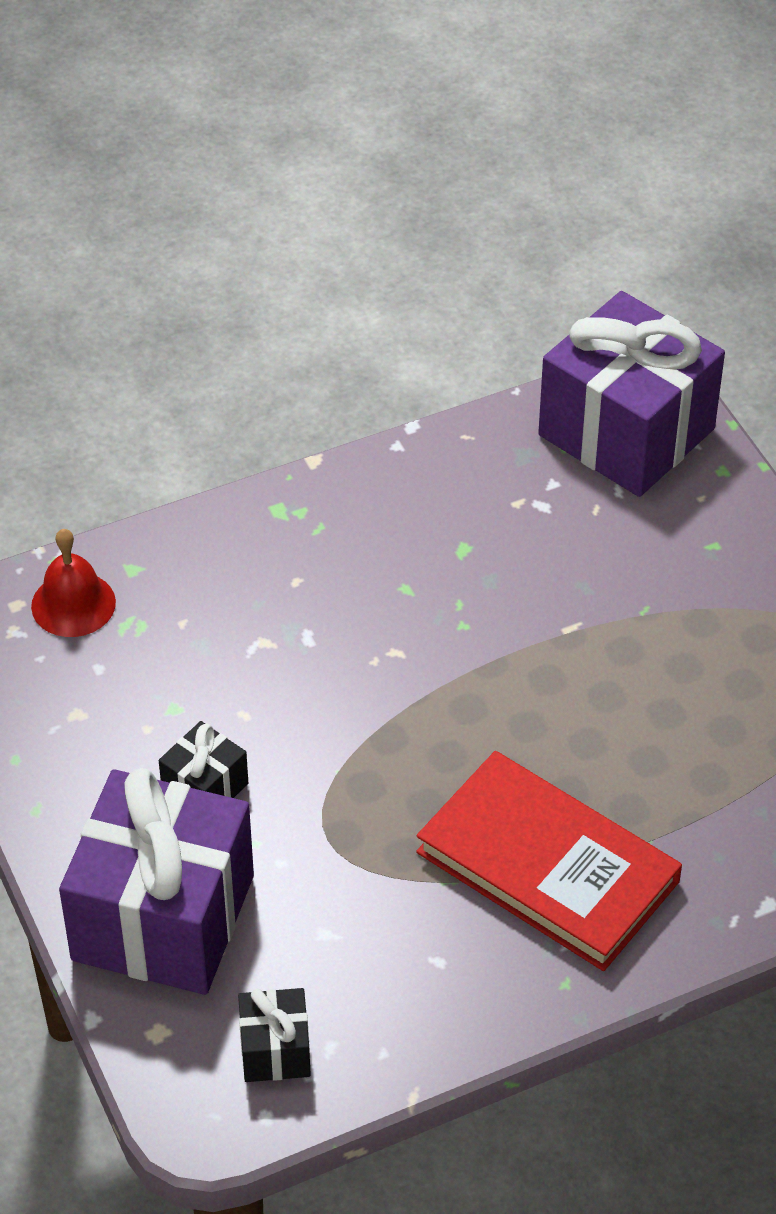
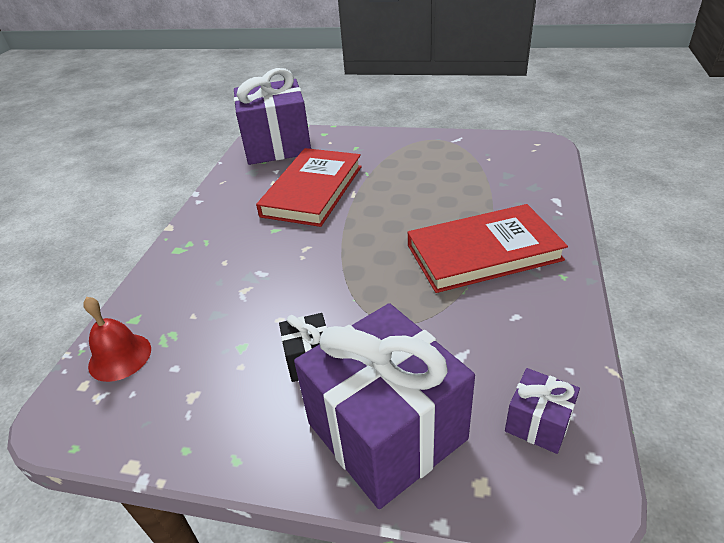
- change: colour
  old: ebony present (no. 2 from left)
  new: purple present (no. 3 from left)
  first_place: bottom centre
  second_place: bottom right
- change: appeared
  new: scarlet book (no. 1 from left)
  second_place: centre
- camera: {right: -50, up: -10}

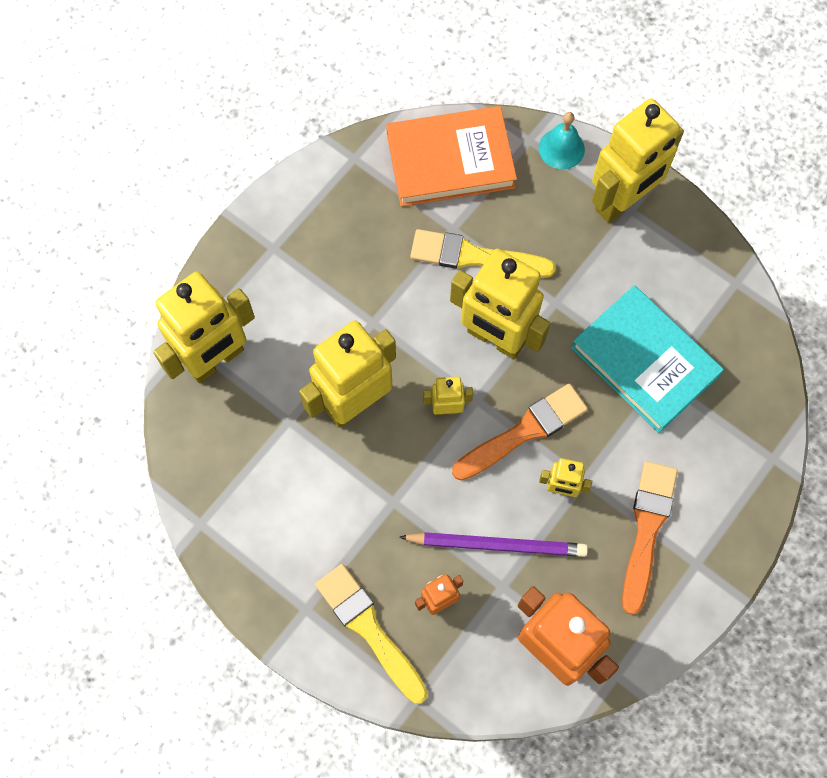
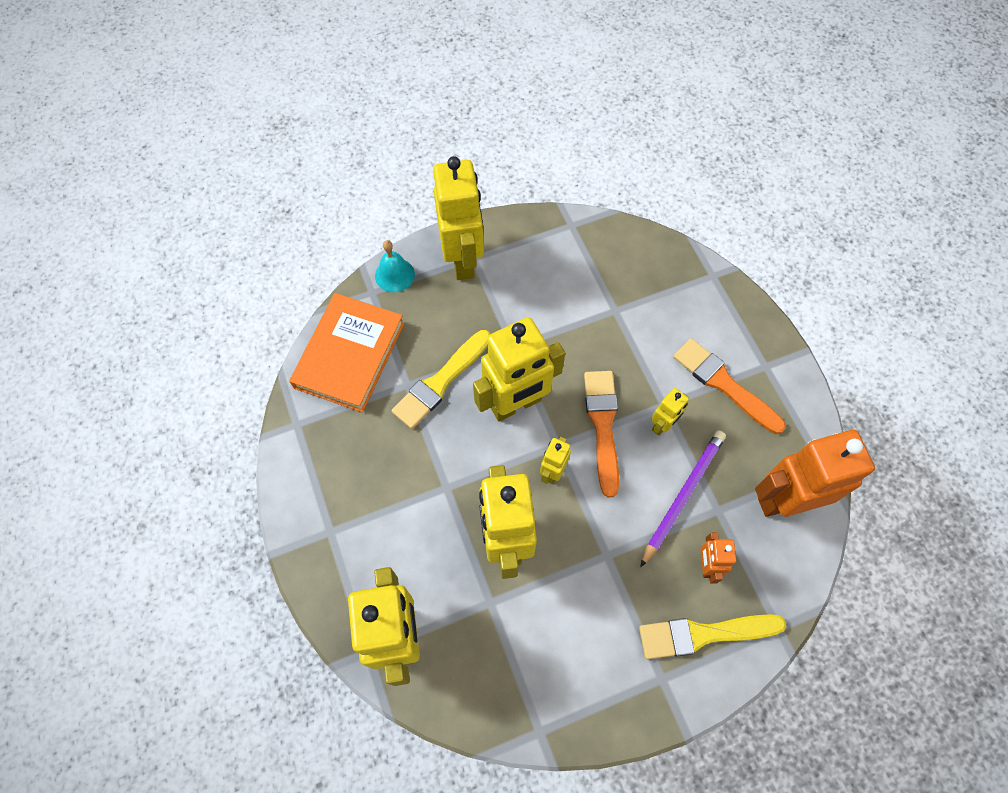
- change: missing
  old: aqua book
  first_place: middle right
- camera: {right: -60, up: -5}

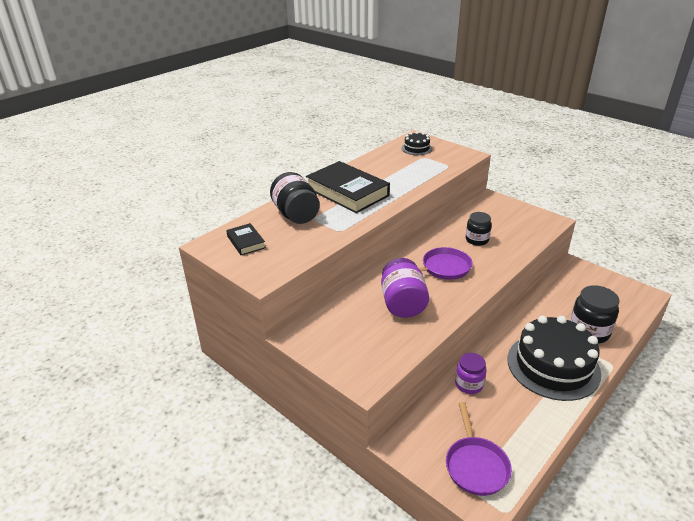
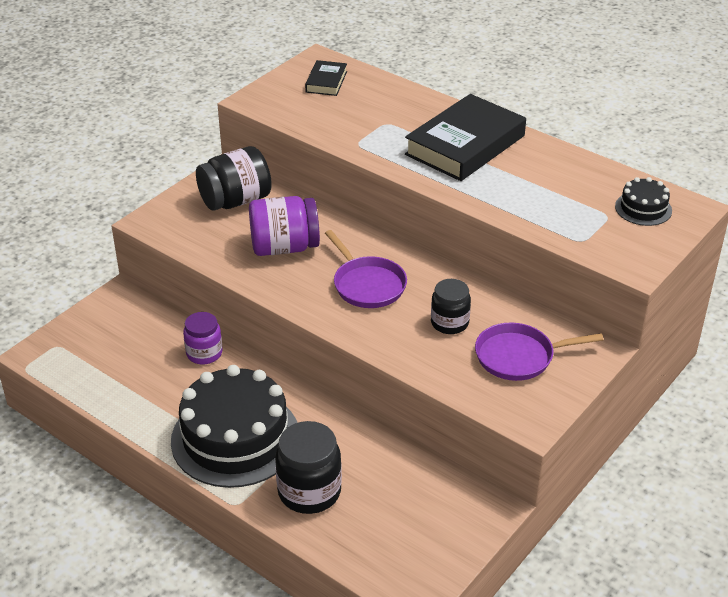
- change: spun
  old: ebony book (no. 1 from left)
  first_place: centre
  second_place: top centre
  degrees: -45
- change: relocated
  old: ebony jar (no. 1 from left)
  first_place: centre
  second_place: top left
- change: relocated
  old: purple skillet (no. 2 from left)
  first_place: bottom right
  second_place: middle right
- camera: {right: 85, up: 5}

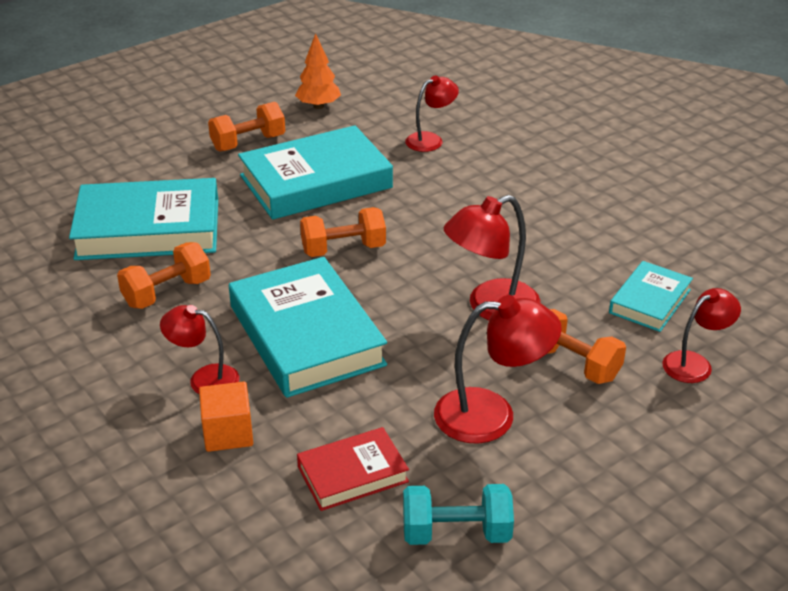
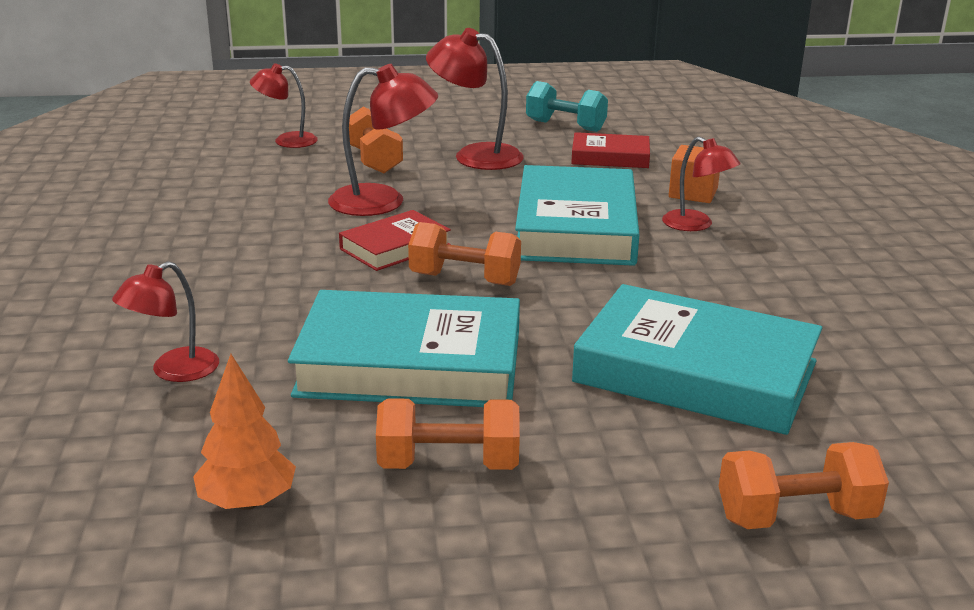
- change: relocated
  old: orange-coloured dumbbell (no. 1 from left in the first image)
  new: orange-coloured dumbbell (no. 4 from left)
  first_place: middle left
  second_place: bottom right
- change: spun
  old: scarlet lamp (no. 2 from left in the first image)
  first_place: top centre
  second_place: middle left
  degrees: -45
- change: missing
  old: aqua book (no. 4 from left)
  first_place: middle right
- change: appeared
  new: scarlet book (no. 1 from left)
  second_place: centre
- camera: {right: -150, up: -10}

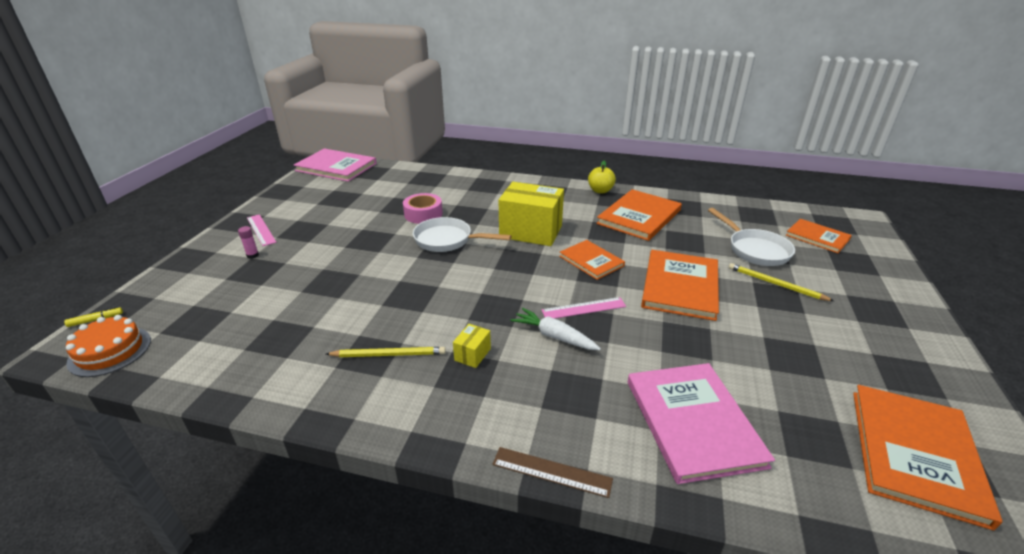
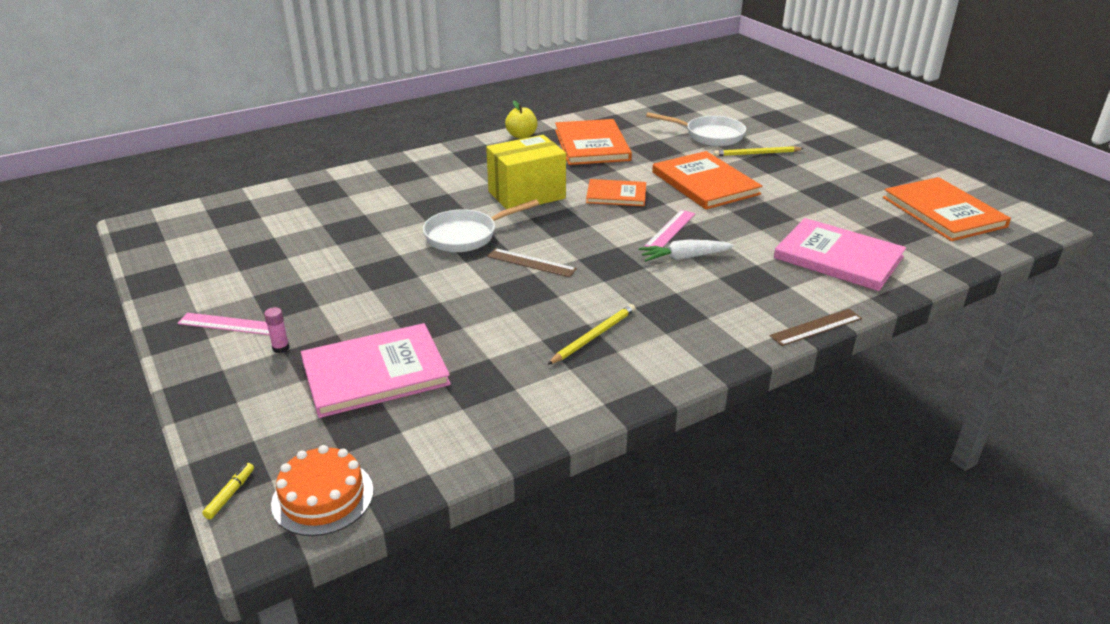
- change: relocated
  old: pink book (no. 1 from left)
  first_place: top left
  second_place: centre
- change: missing
  old: pink sticky tape
  first_place: centre
- change: missing
  old: yellow box (no. 1 from left)
  first_place: centre
- change: missing
  old: orange-coloured book (no. 4 from left)
  first_place: middle right
- change: appeared
  new: russet ruler (no. 1 from left)
  second_place: centre
- camera: {right: -45, up: 0}

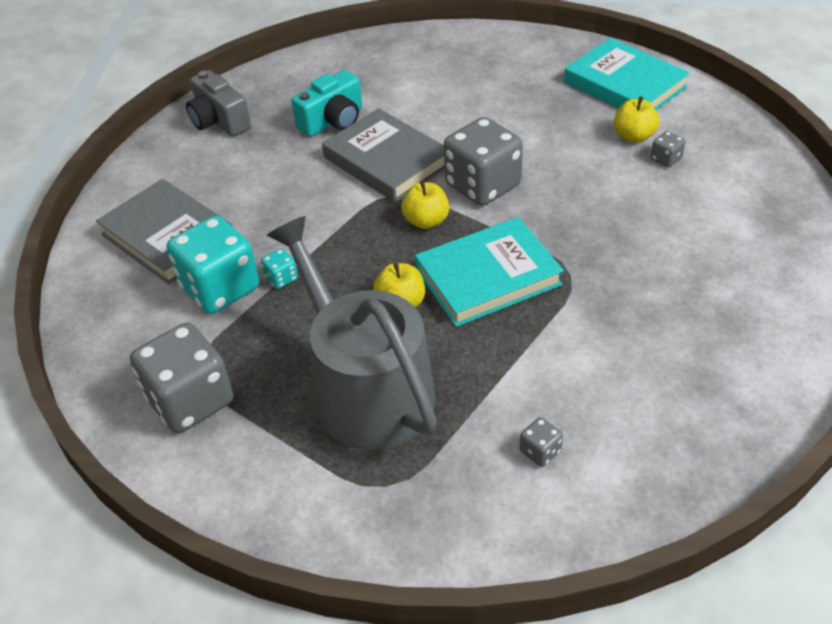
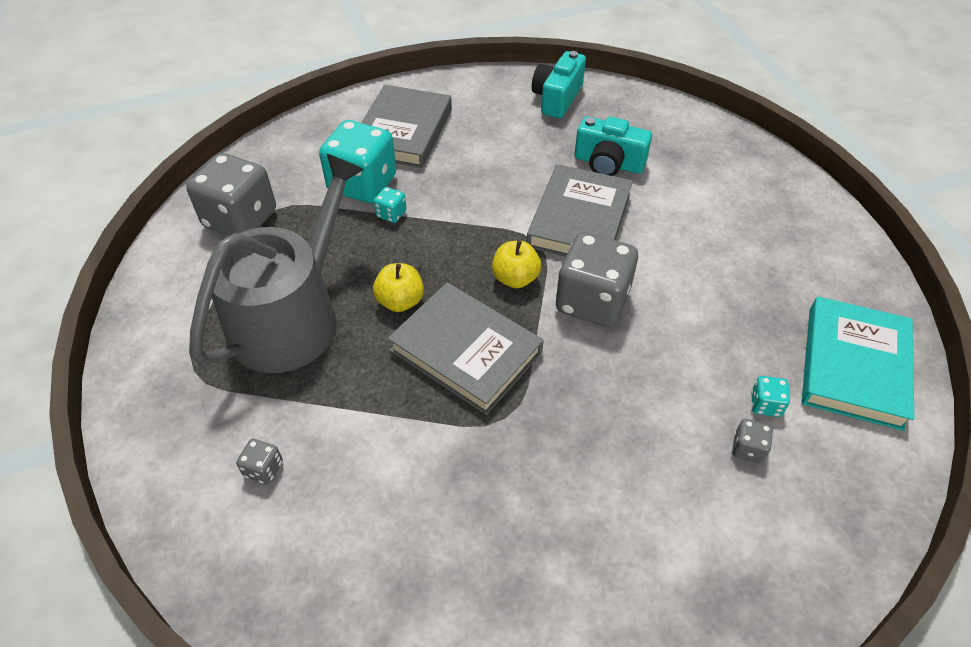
- change: colour
  old: gray photo camera
  new: aqua photo camera (no. 1 from left)
  first_place: top left
  second_place: top centre
- change: colour
  old: aqua book (no. 1 from left)
  new: gray book (no. 2 from left)
  first_place: centre
  second_place: centre
- change: exchanged
  old: yellow toy apple (no. 3 from left)
  new: aqua dice (no. 3 from left)
  first_place: top right
  second_place: middle right
- camera: {right: 60, up: 5}

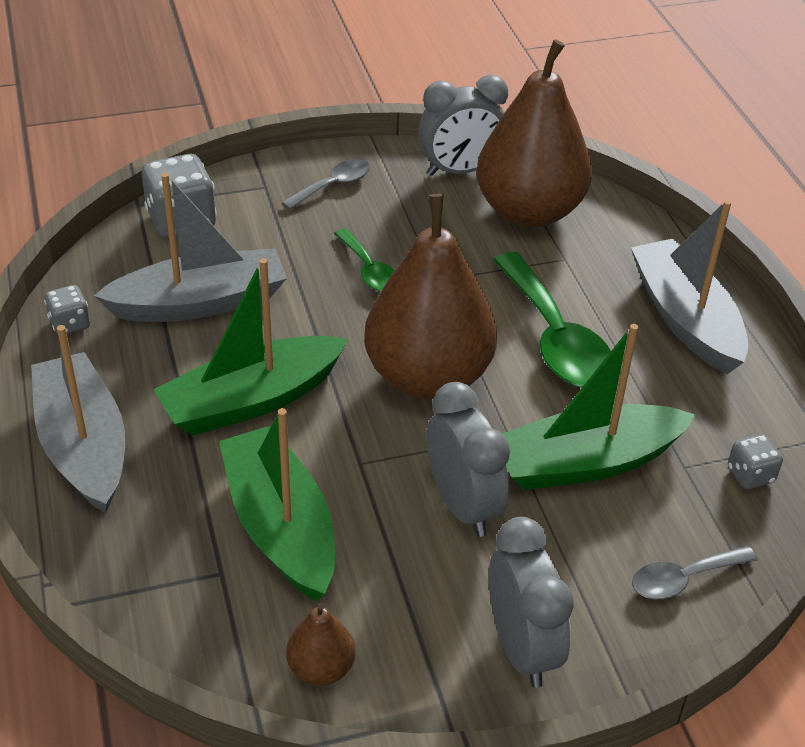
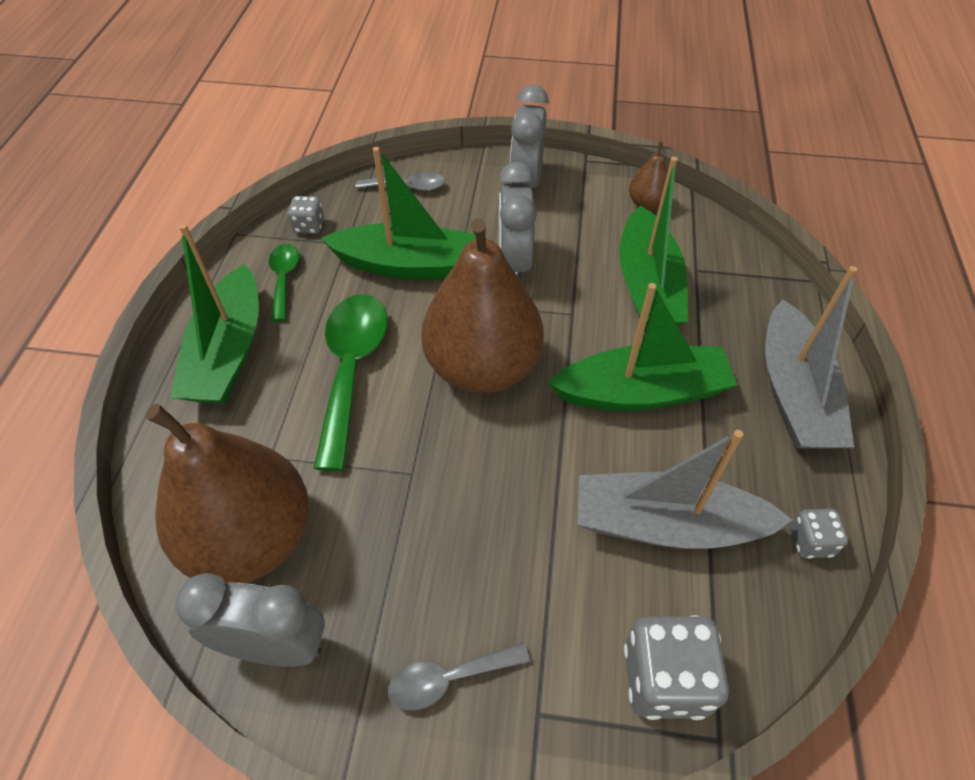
- change: relocated
  old: green tablespoon (no. 1 from left)
  first_place: centre
  second_place: middle left
- change: colour
  old: gray toy boat (no. 3 from left)
  new: green toy boat (no. 1 from left)
  first_place: middle right
  second_place: middle left
- camera: {right: -155, up: 10}

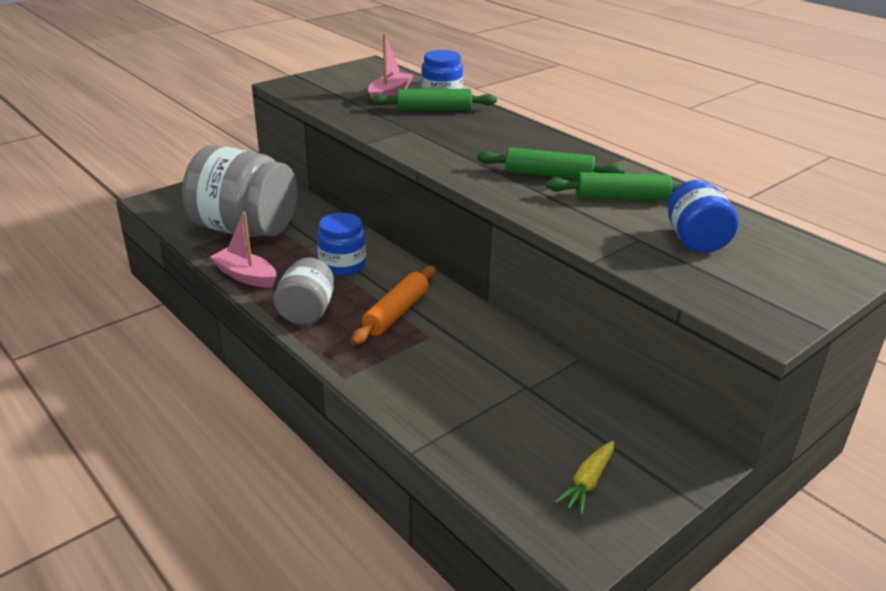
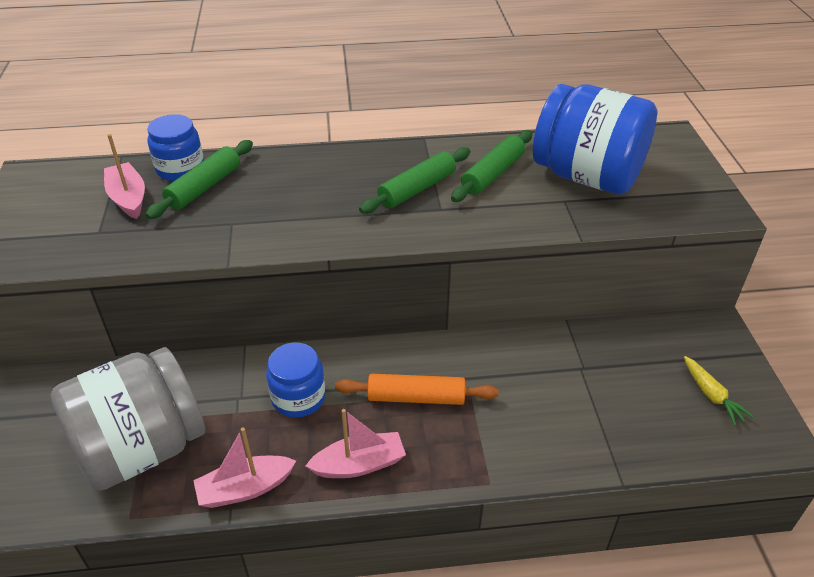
- change: exchanged
  old: gray jar (no. 2 from left)
  new: pink toy boat (no. 3 from left)
  first_place: centre
  second_place: bottom centre
- change: spun
  old: orange-coloured rolling pin
  first_place: centre
  second_place: bottom centre
  degrees: -60
- change: size
  old: cobalt jar (no. 3 from left)
  first_place: middle right
  second_place: top right
  factor: 1.85
- camera: {right: -55, up: 10}

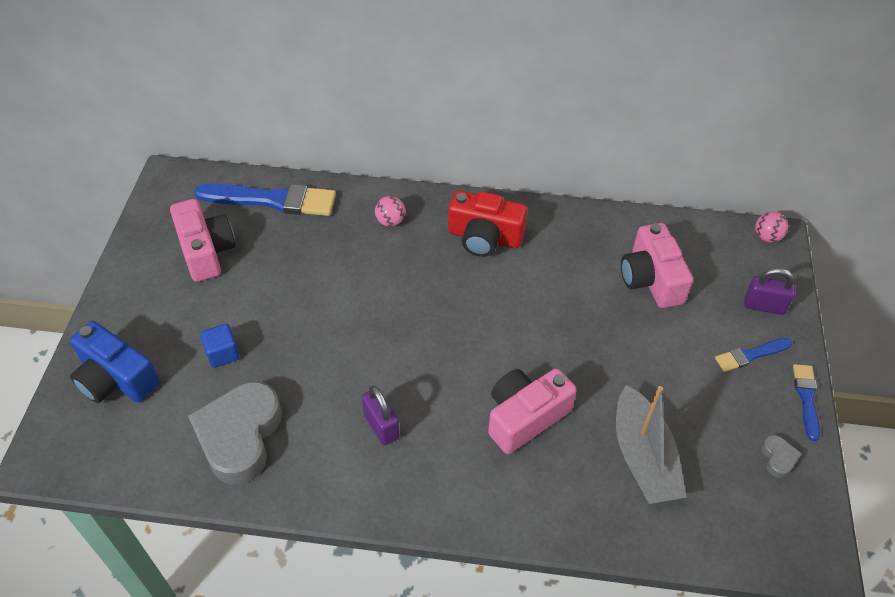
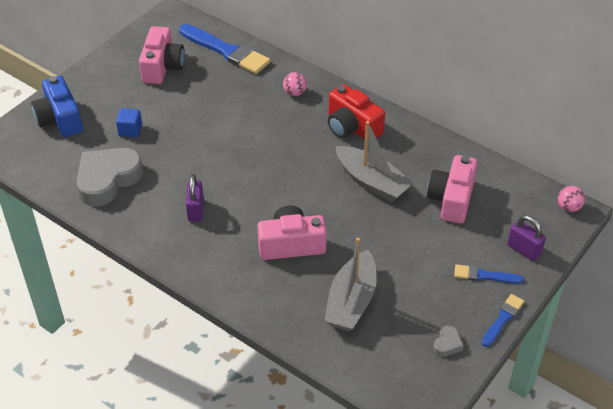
- change: appeared
  new: gray toy boat (no. 2 from left)
  second_place: centre
- camera: {right: 30, up: -5}

